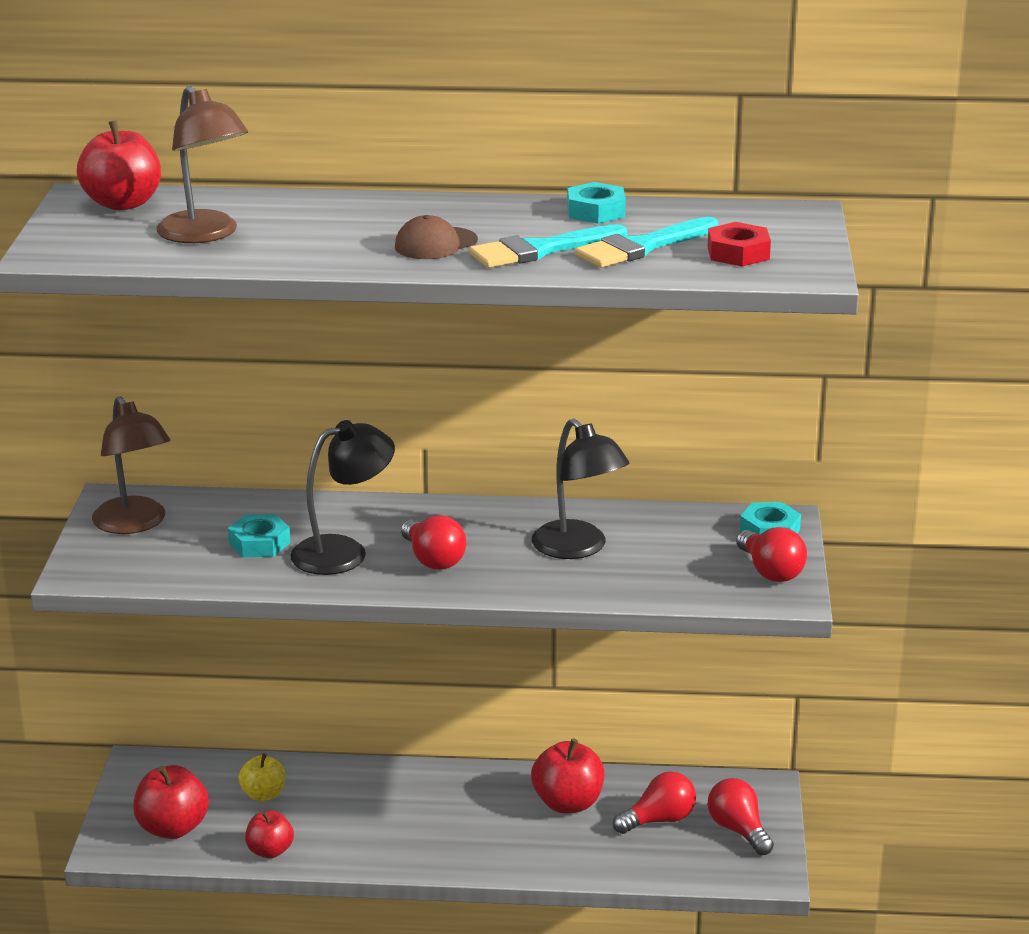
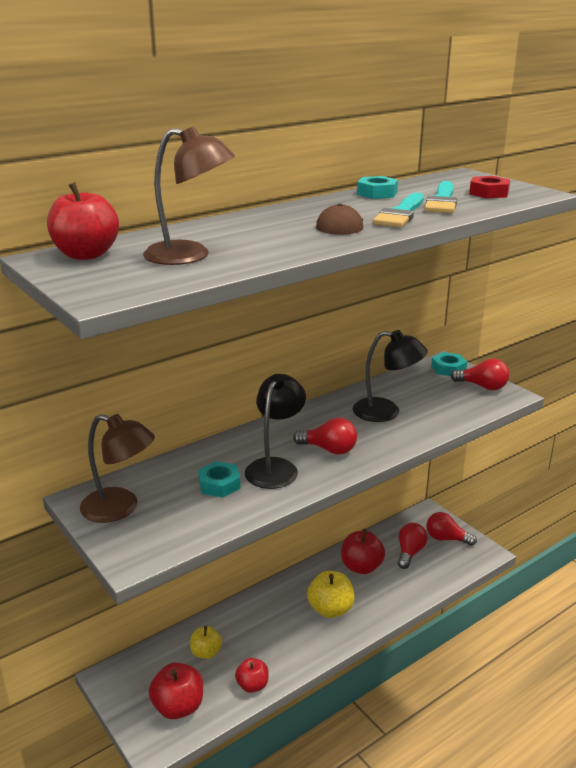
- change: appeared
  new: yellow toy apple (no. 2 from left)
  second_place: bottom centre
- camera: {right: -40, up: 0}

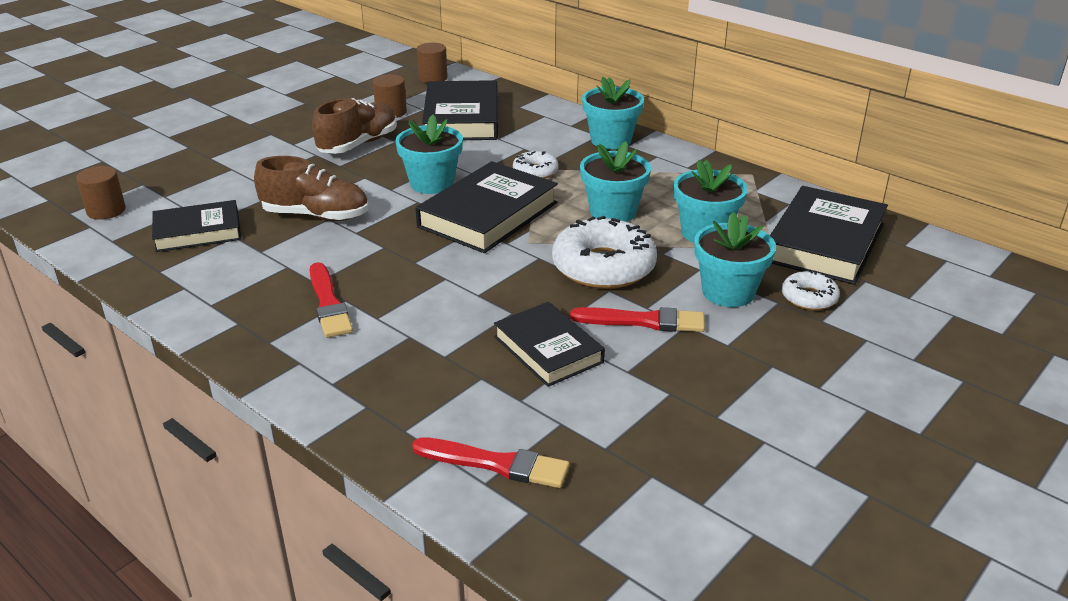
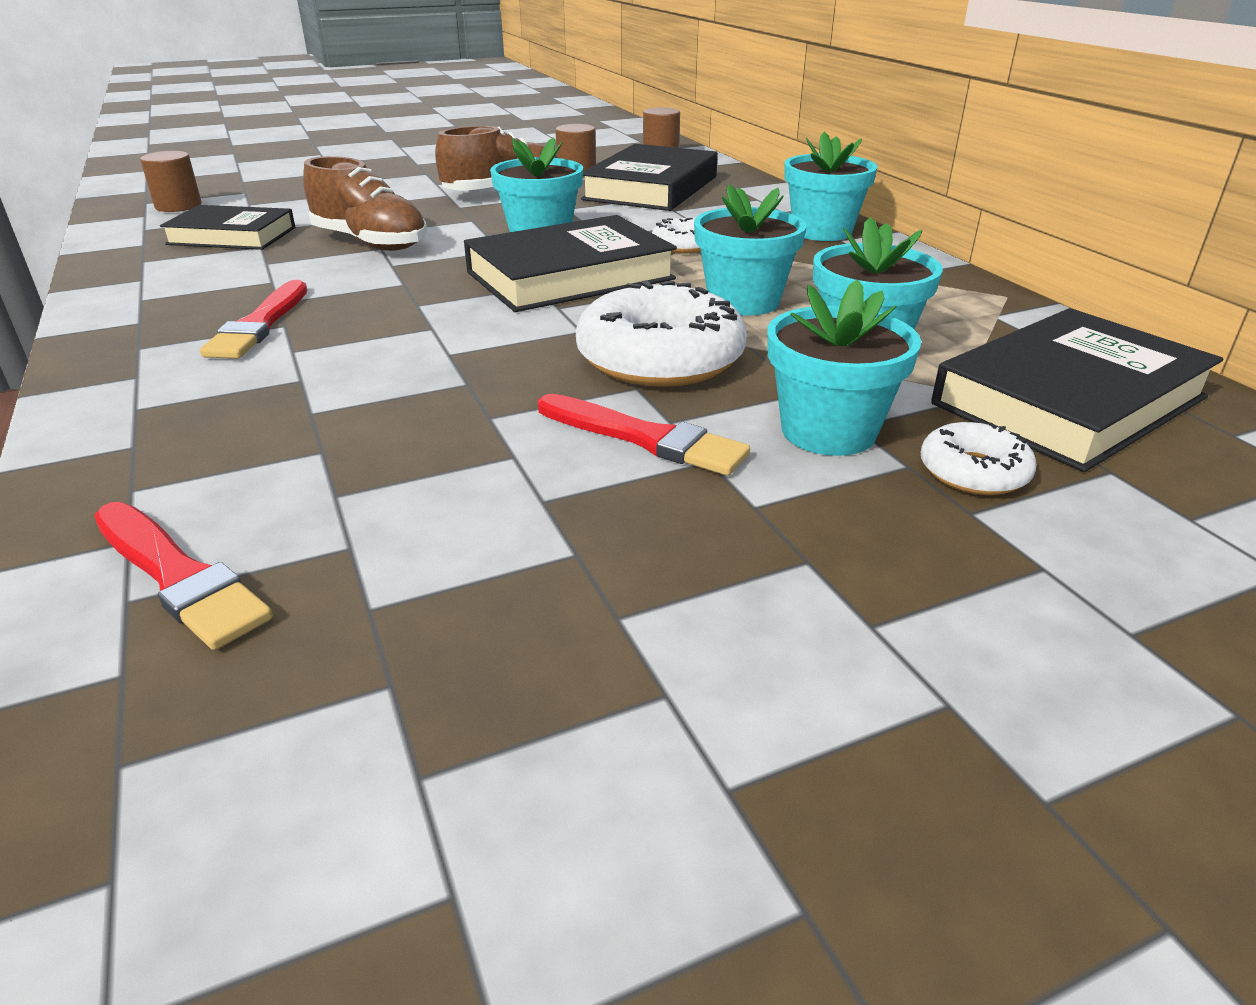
- change: missing
  old: ebony book (no. 4 from left)
  first_place: centre
- camera: {right: 25, up: 0}

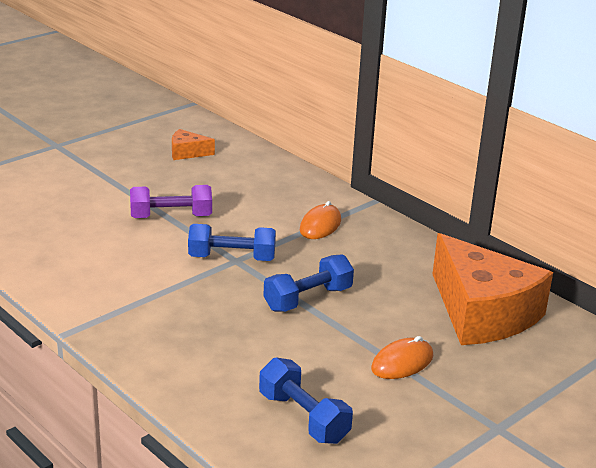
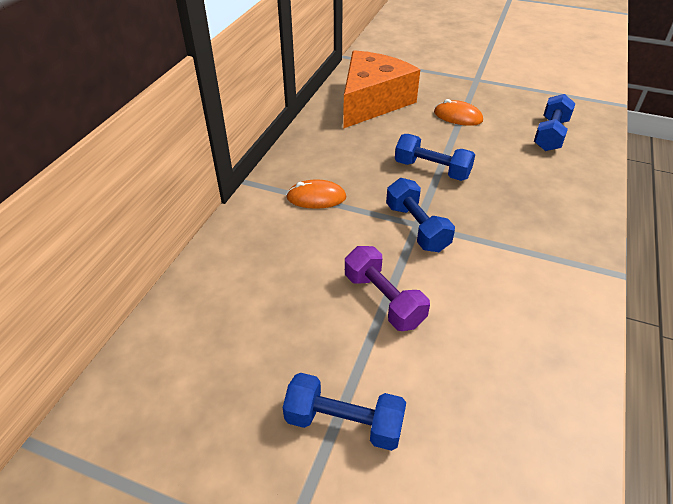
- change: missing
  old: orange-coloured piece of cheese (no. 1 from left)
  first_place: top left
- change: appeared
  new: cobalt dumbbell (no. 1 from left)
  second_place: bottom centre
- camera: {right: -115, up: 15}

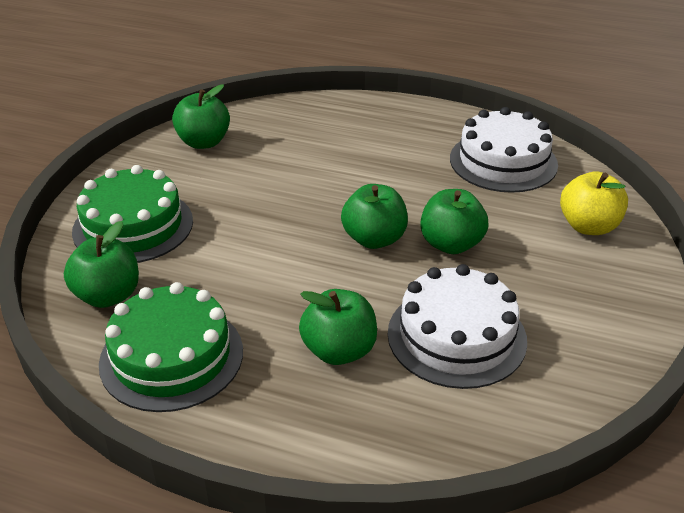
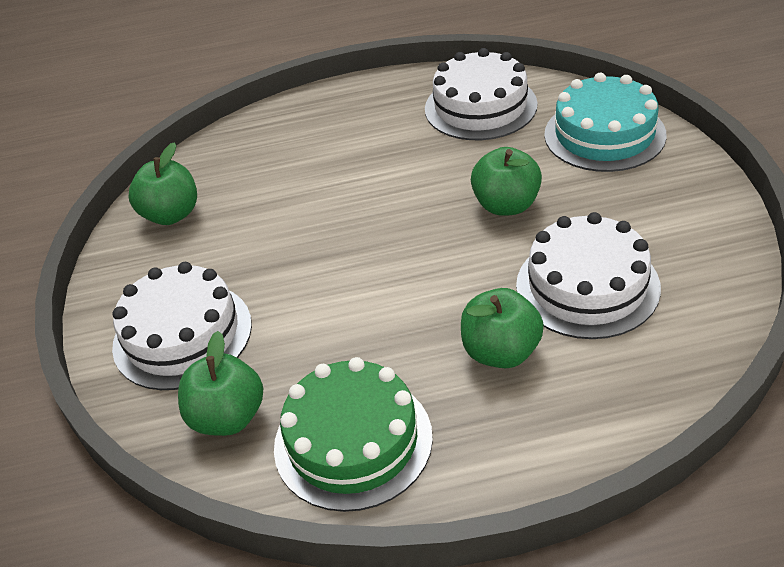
- change: colour
  old: green layer cake (no. 1 from left)
  new: snow-white layer cake (no. 1 from left)
  first_place: middle left
  second_place: middle left
- change: missing
  old: green toy apple (no. 4 from left)
  first_place: centre
- change: exchanged
  old: yellow toy apple
  new: aqua layer cake
  first_place: middle right
  second_place: top right
- camera: {right: -25, up: 5}

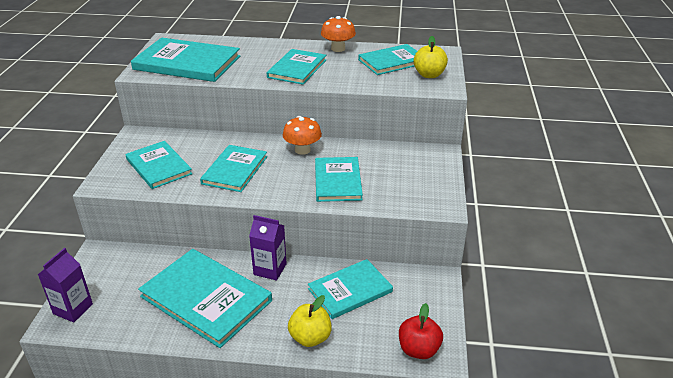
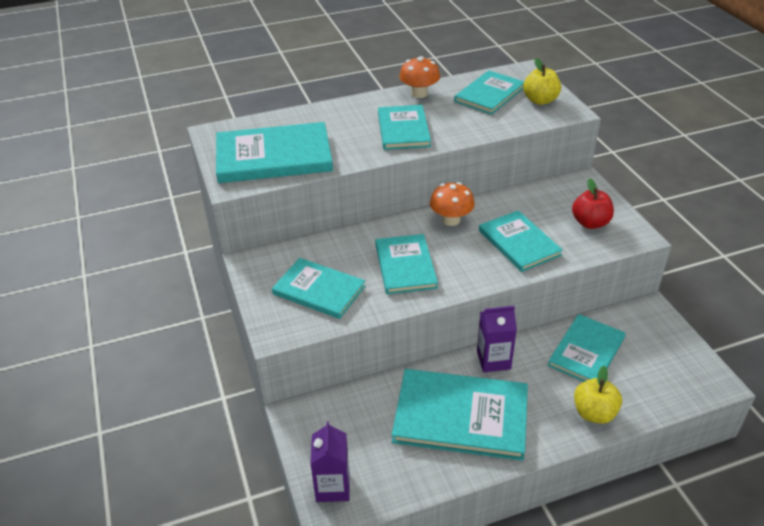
- change: relocated
  old: scarlet toy apple
  first_place: bottom centre
  second_place: middle right
- camera: {right: -25, up: 5}

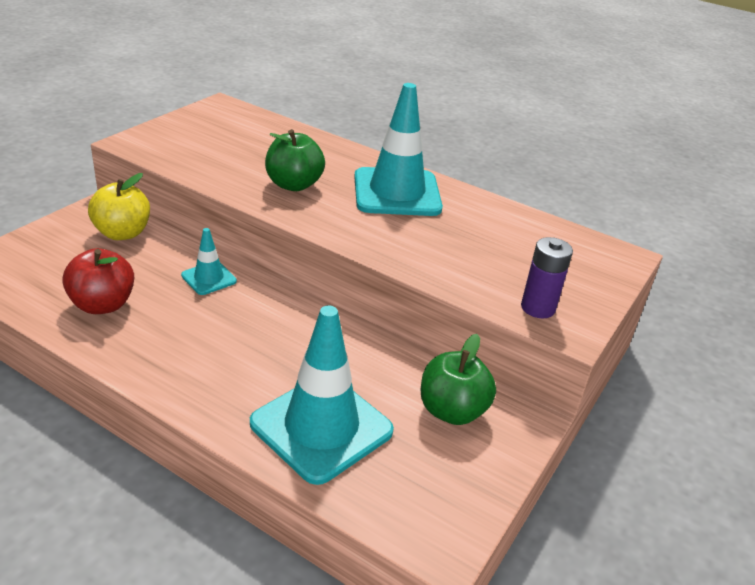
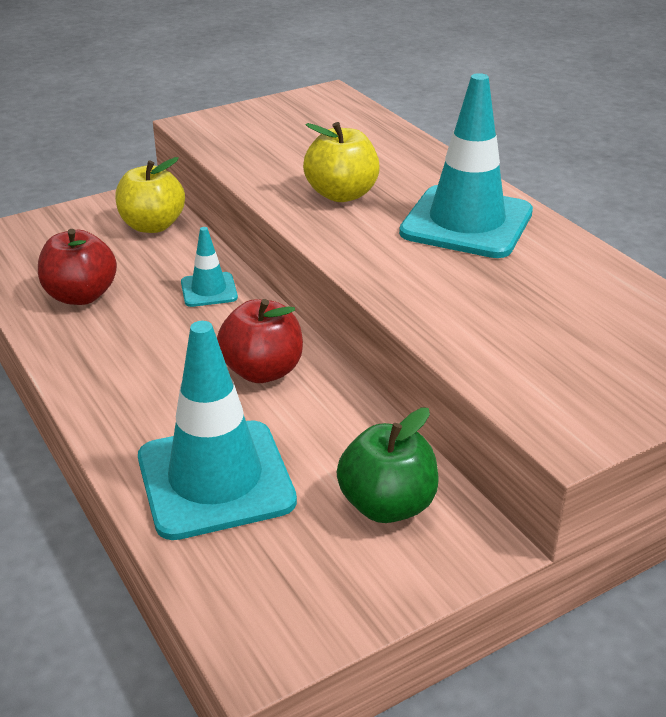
- change: colour
  old: green toy apple (no. 1 from left)
  new: yellow toy apple (no. 2 from left)
  first_place: top centre
  second_place: top centre
- change: missing
  old: purple power cell
  first_place: middle right
- change: appeared
  new: scarlet toy apple (no. 2 from left)
  second_place: centre
- camera: {right: 30, up: 0}

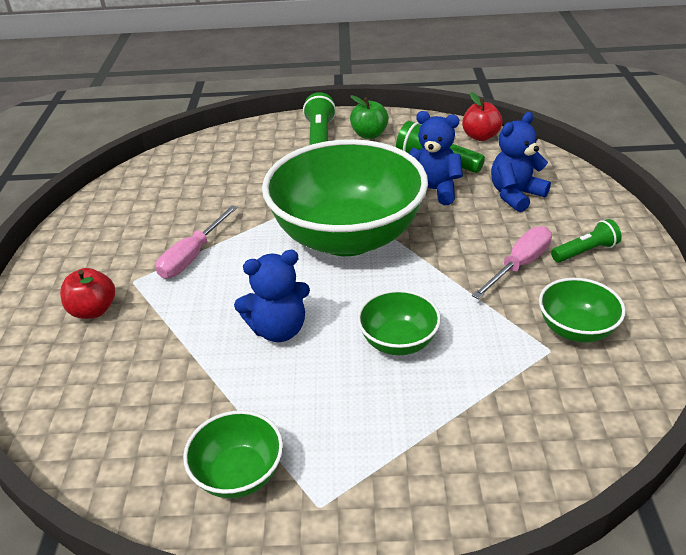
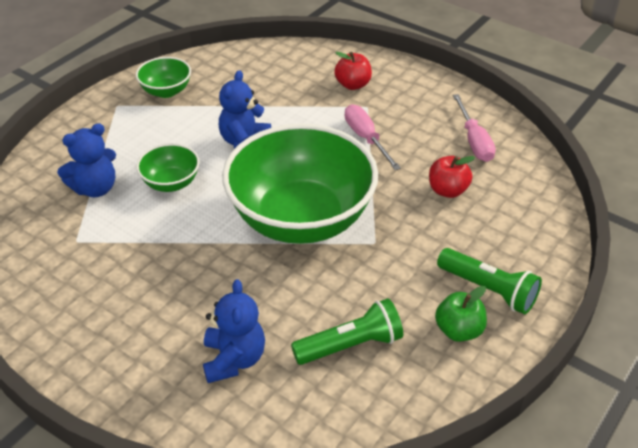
- change: relocated
  old: cobalt stuffed bear (no. 2 from left in the first image)
  new: cobalt stuffed bear (no. 1 from left)
  first_place: top centre
  second_place: middle left
- change: relocated
  old: scarlet toy apple (no. 2 from left)
  first_place: top right
  second_place: middle right
- change: relocated
  old: pink flat screwdriver (no. 2 from left)
  first_place: middle right
  second_place: top right
- change: missing
  old: green deep dish (no. 4 from left)
  first_place: middle right
- change: missing
  old: green pocket torch (no. 3 from left)
  first_place: middle right
- camera: {right: 125, up: 5}

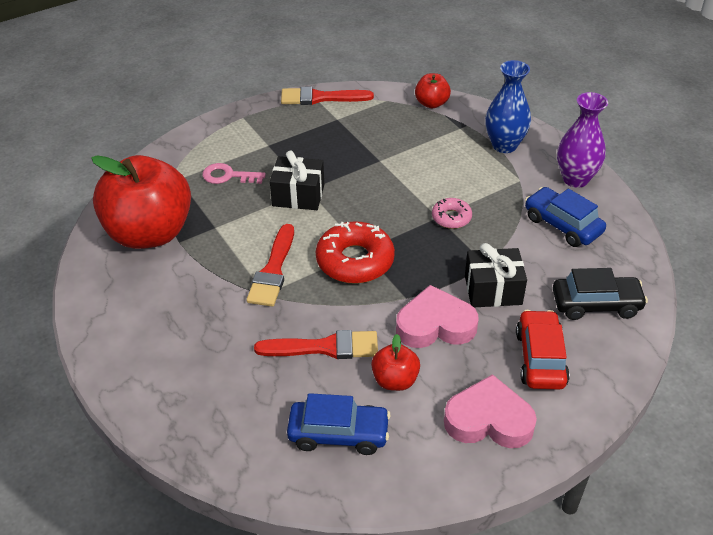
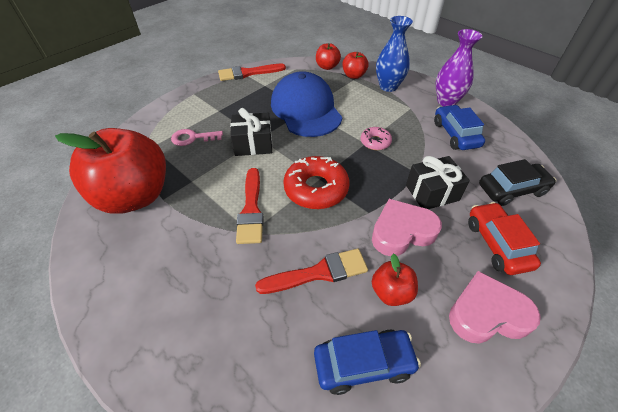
- change: spun
  old: cobalt toy car (no. 2 from left)
  first_place: middle right
  second_place: top right
  degrees: 45
- change: appeared
  new: cobalt cap
  second_place: top centre
- change: appeared
  new: scarlet toy apple (no. 3 from left)
  second_place: top centre
- camera: {right: -15, up: 5}

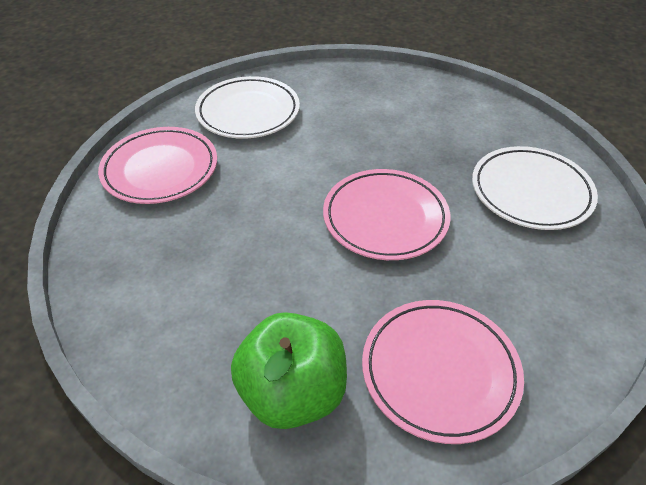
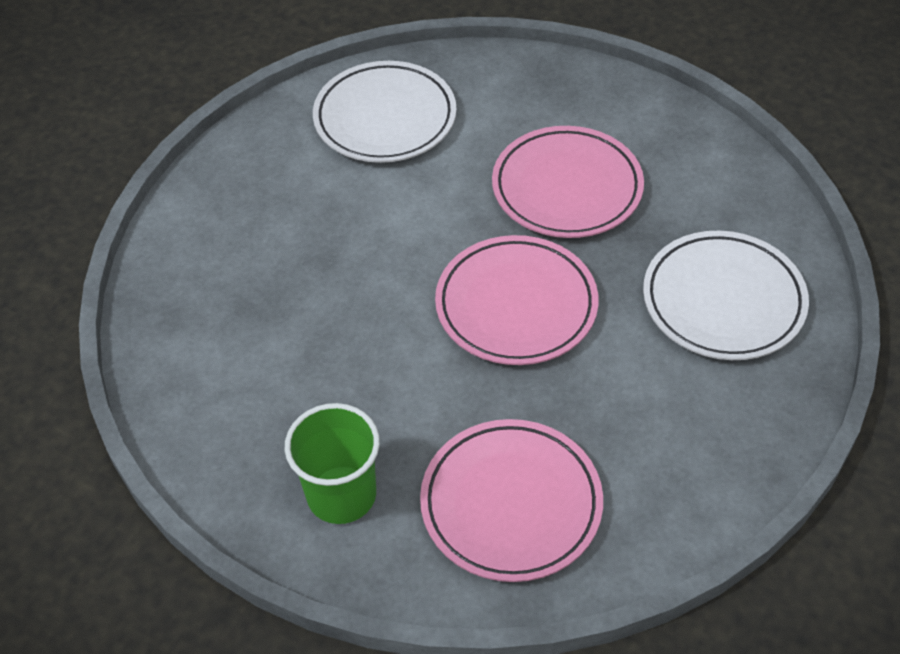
- change: relocated
  old: pink dinner plate (no. 1 from left in the first image)
  new: pink dinner plate (no. 3 from left)
  first_place: middle left
  second_place: top centre
- change: exchanged
  old: green toy apple
  new: green cup
  first_place: bottom centre
  second_place: bottom centre
- camera: {right: 15, up: 5}

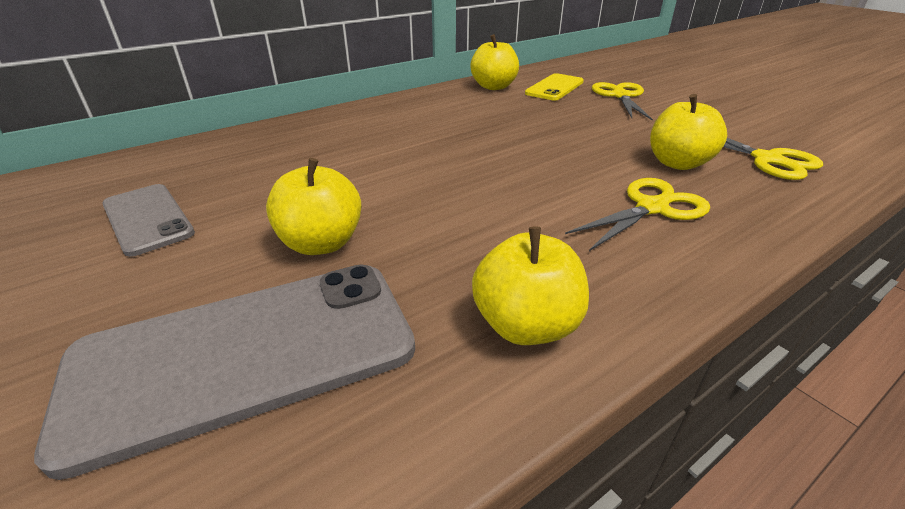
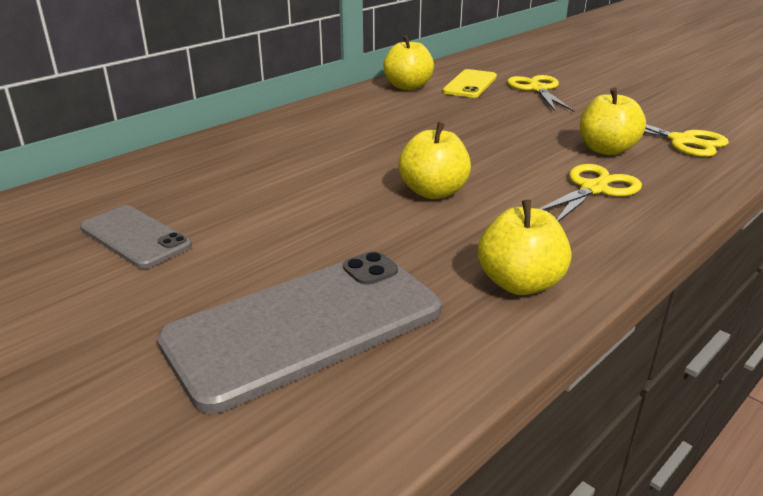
- change: relocated
  old: yellow toy apple (no. 1 from left in the first image)
  new: yellow toy apple (no. 2 from left)
  first_place: centre
  second_place: top centre
- camera: {right: -10, up: -5}

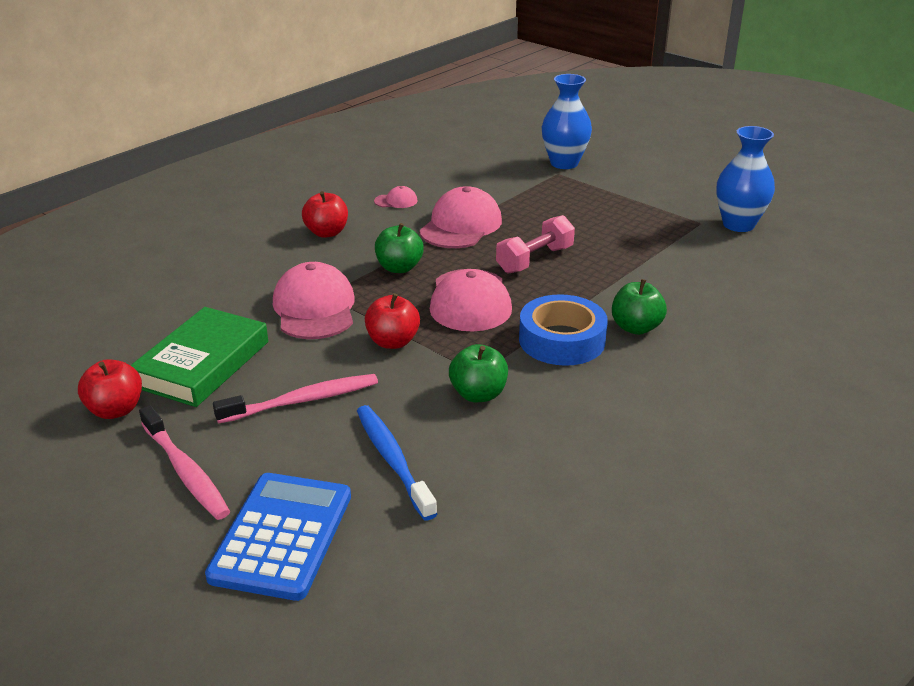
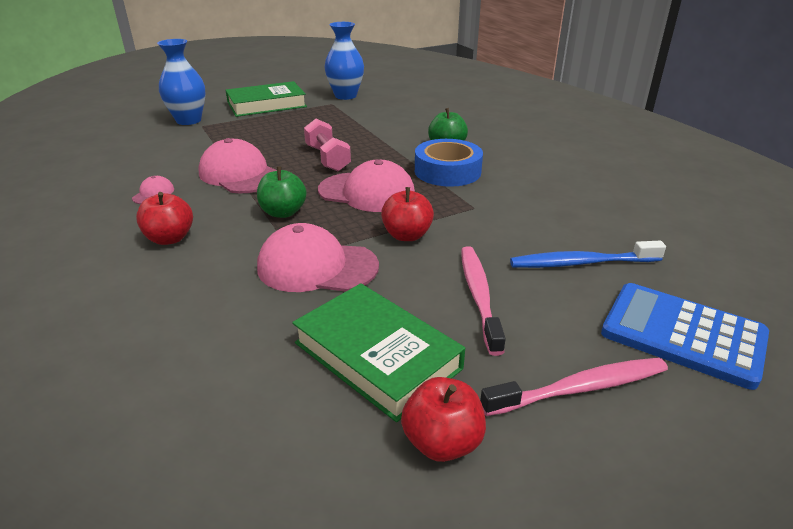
- change: missing
  old: green toy apple (no. 2 from left)
  first_place: centre
- change: appeared
  new: green book (no. 1 from left)
  second_place: top centre
- camera: {right: -70, up: 0}

